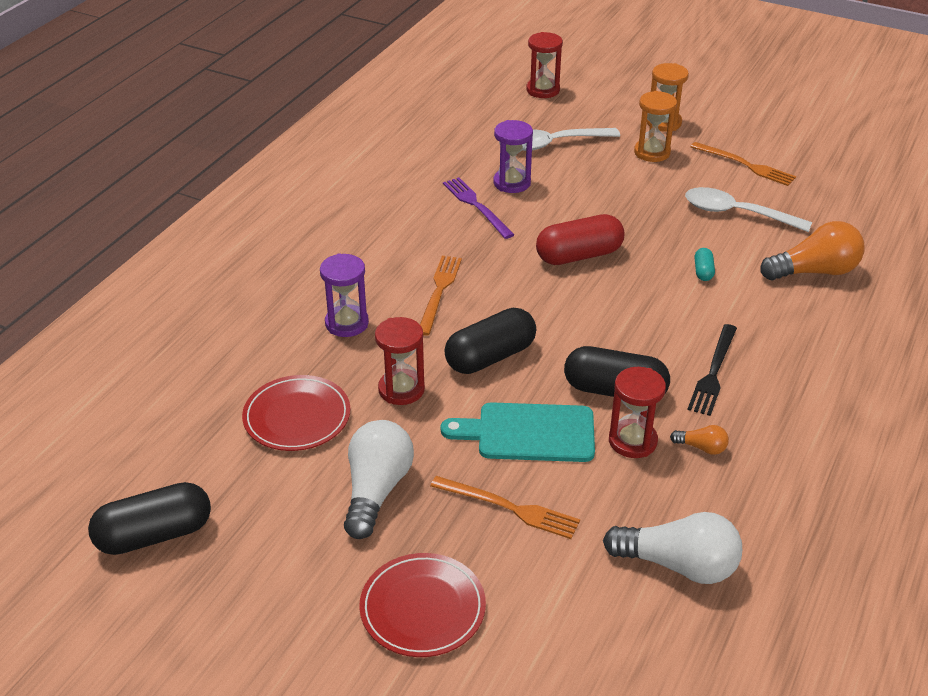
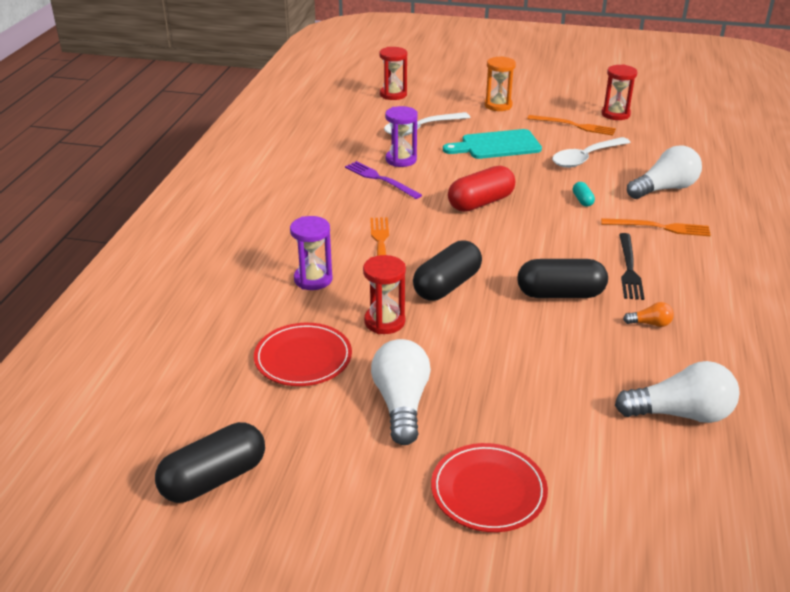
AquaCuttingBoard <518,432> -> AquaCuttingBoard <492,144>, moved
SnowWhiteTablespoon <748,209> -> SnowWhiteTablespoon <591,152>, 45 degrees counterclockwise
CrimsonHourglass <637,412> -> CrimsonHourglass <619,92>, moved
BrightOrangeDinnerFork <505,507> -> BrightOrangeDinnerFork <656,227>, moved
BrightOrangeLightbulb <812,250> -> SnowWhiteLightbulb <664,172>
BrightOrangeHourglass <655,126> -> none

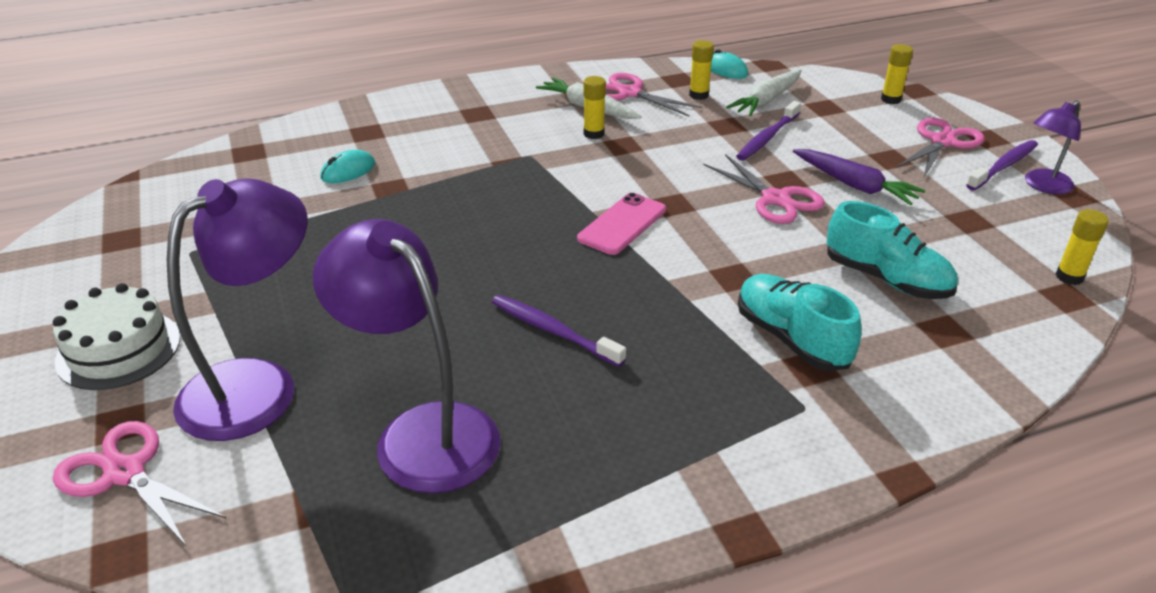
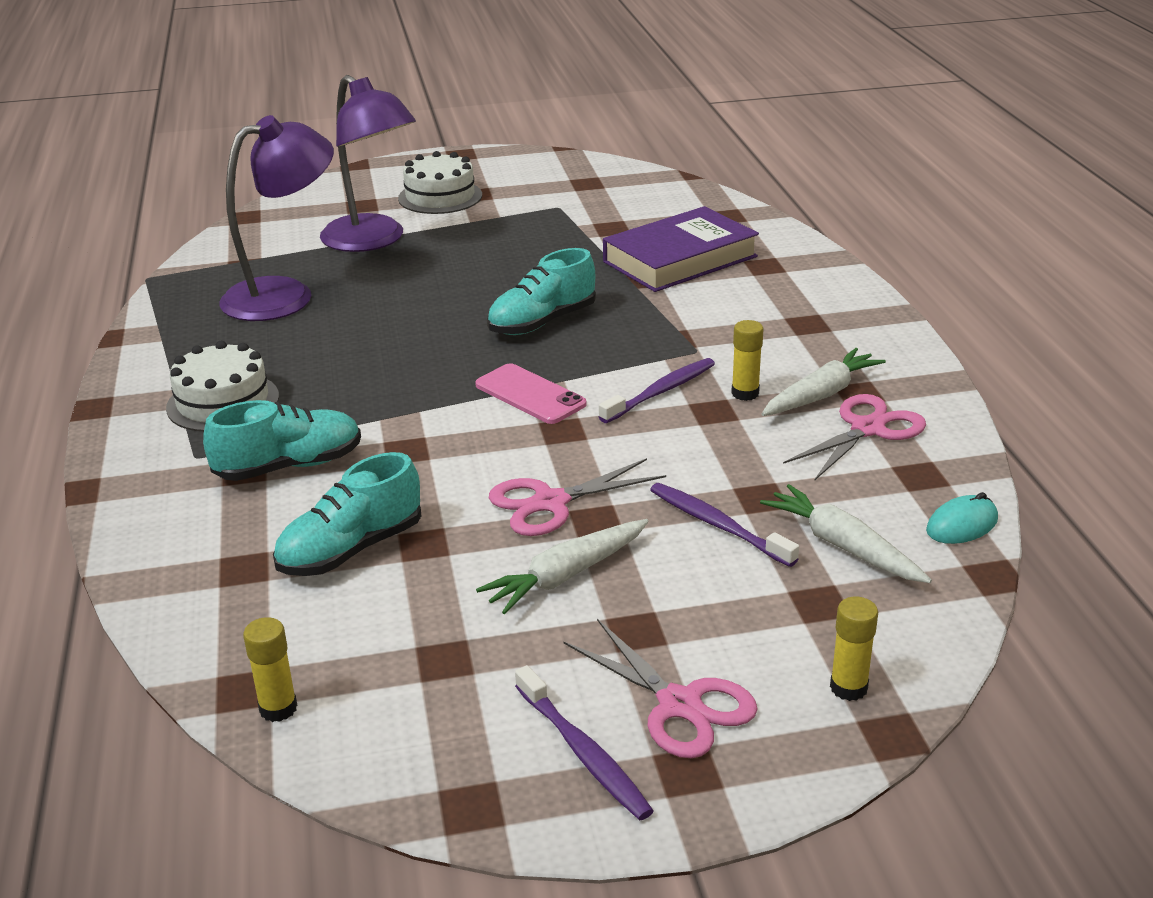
none -> SnowWhiteLayerCake <222,386>
RoyalPurpleCarrot <859,177> -> SnowWhiteCarrot <562,566>
none -> AquaShoe <541,291>
RoyalPurpleToothBrush <559,331> -> RoyalPurpleToothBrush <657,390>, moved
AquaComputerMouse <347,166> -> RoyalPurpleBook <681,249>
PinkShears <139,484> -> none
YellowGlueStick <701,70> -> none
RoyalPurpleLamp <1053,147> -> none

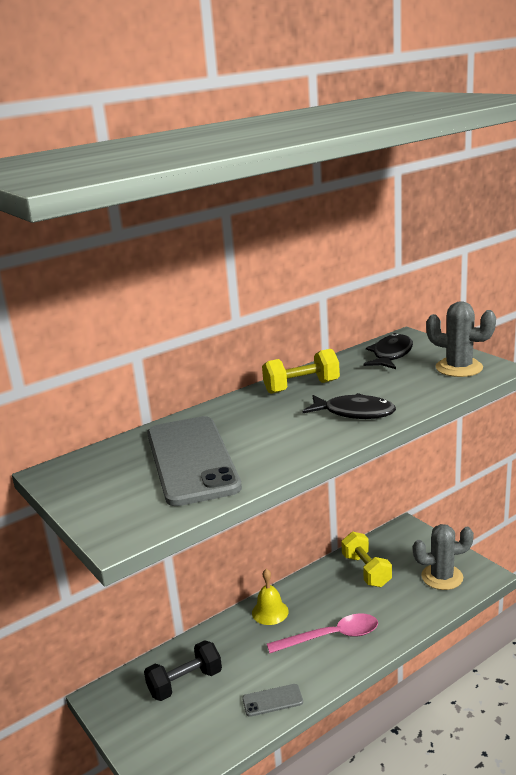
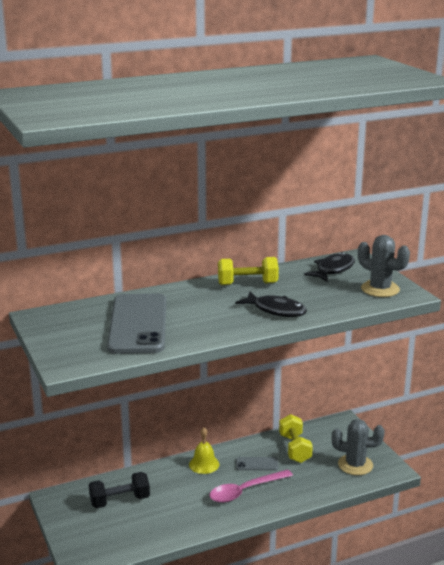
PinkTablespoon <322,633> -> PinkTablespoon <251,486>, 150 degrees clockwise
AshGreyMobilePhone <272,700> -> AshGreyMobilePhone <257,463>, moved

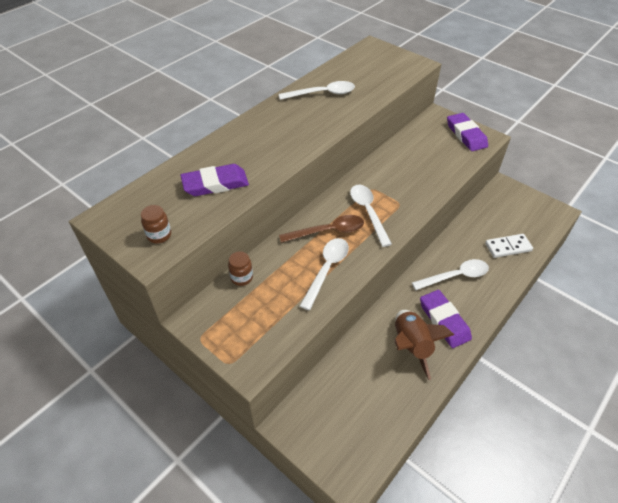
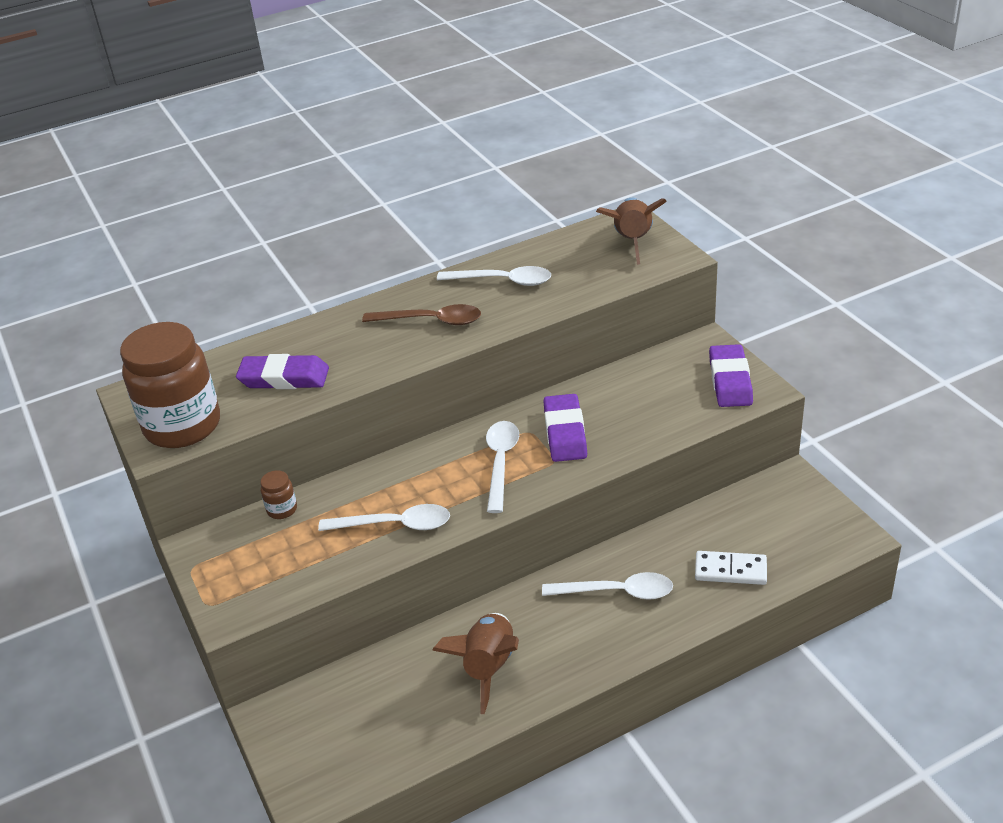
RussetJamJar <156,224> -> RussetJamJar <170,385>, x2.49
SnowWhiteTablespoon <324,274> -> SnowWhiteTablespoon <384,517>, 45 degrees clockwise
RussetTablespoon <321,229> -> RussetTablespoon <421,314>, moved
RoyalPurpleGumEraser <446,319> -> RoyalPurpleGumEraser <565,428>, moved
none -> RussetRocket <631,231>

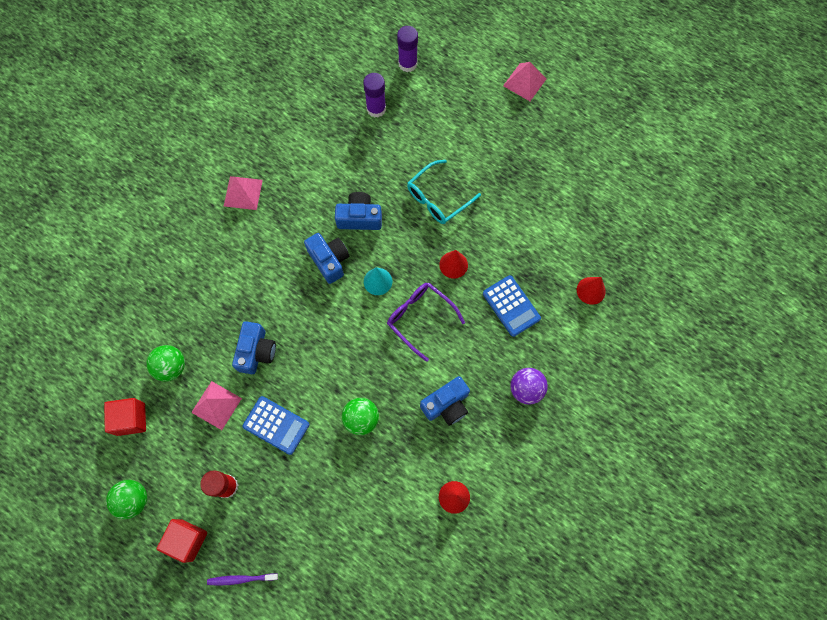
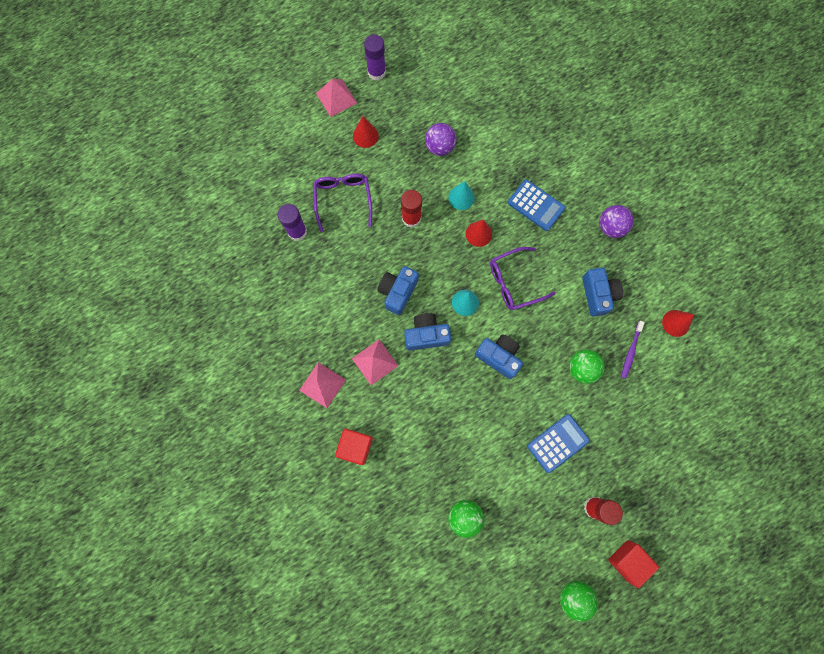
none -> RoyalPurpleSpectacles <342,203>
CrimsonCube <125,417> -> CrimsonCube <354,447>, moved
PinkPyramid <216,405> -> PinkPyramid <375,362>, moved
CrimsonCone <591,291> -> CrimsonCone <366,132>, moved
RoyalPurpleGlueStick <407,49> -> RoyalPurpleGlueStick <375,57>, moved
AquaSpectacles <444,192> -> CrimsonGlueStick <411,209>
none -> RoyalPurplePlayBall <440,139>
none -> AquaCone <461,195>
RoyalBluePhotoCamera <254,347> -> RoyalBluePhotoCamera <499,357>, moved
RoyalBlueAddingMachine <512,306> -> RoyalBlueAddingMachine <536,205>, 45 degrees clockwise
RoyalPurpleToothBrush <242,579> -> RoyalPurpleToothBrush <633,350>, moved

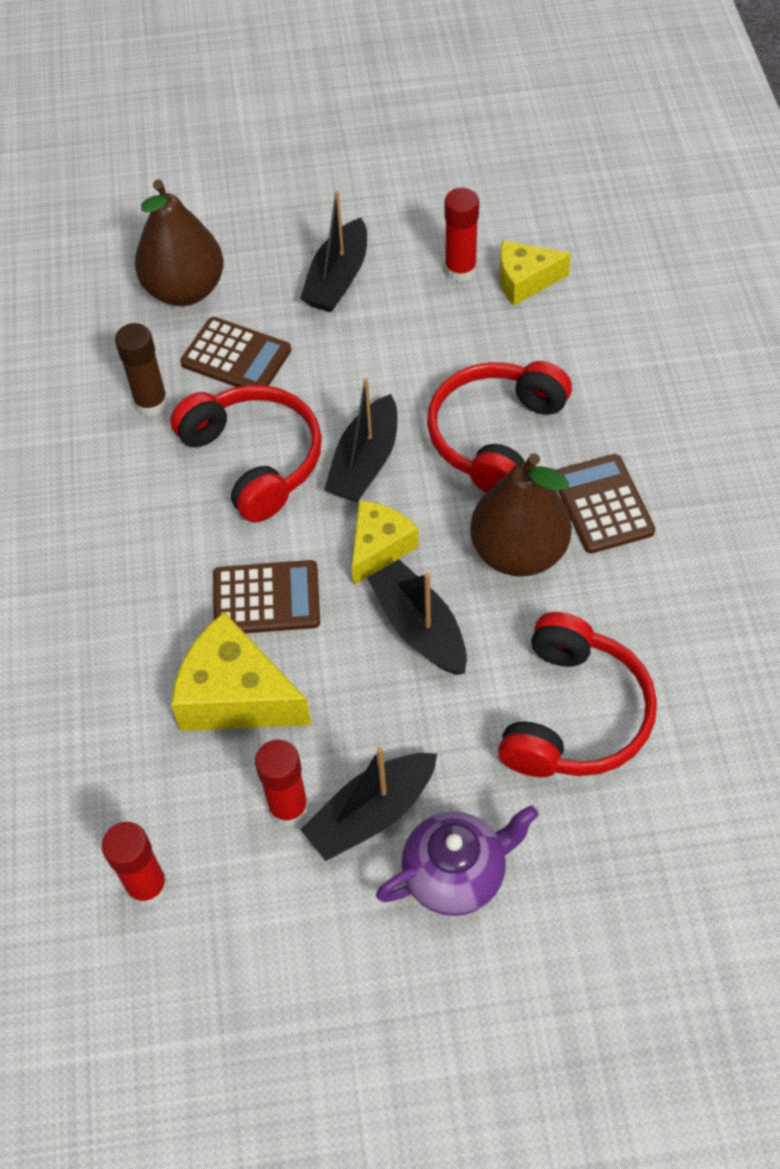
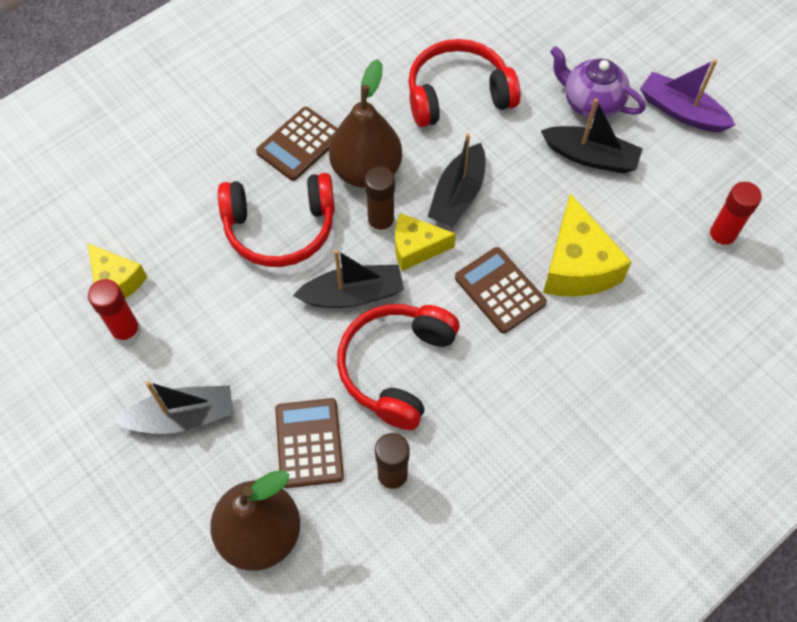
none -> RussetGlueStick <380,200>
none -> RoyalPurpleSailboat <688,95>
CrimsonGlueStick <282,783> -> none

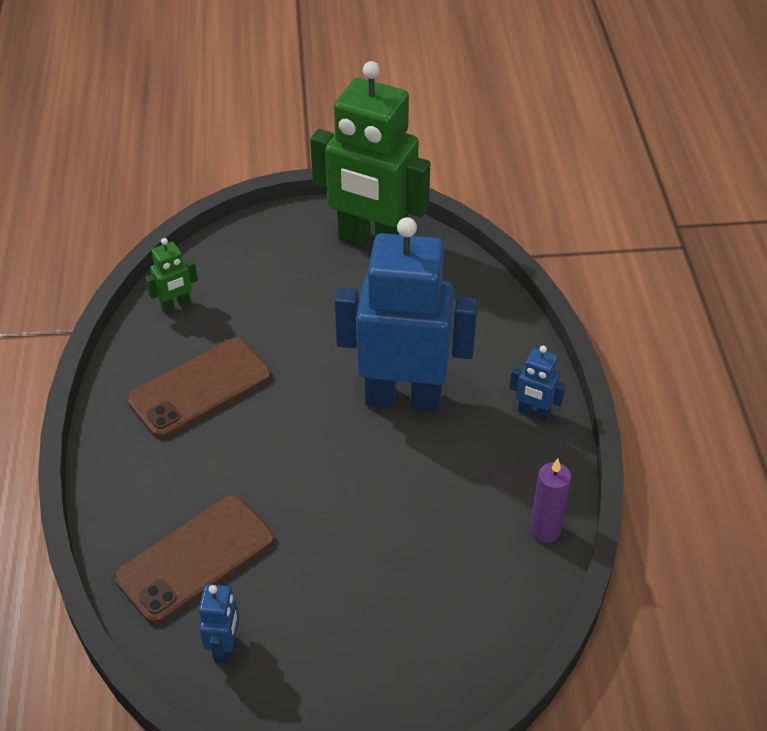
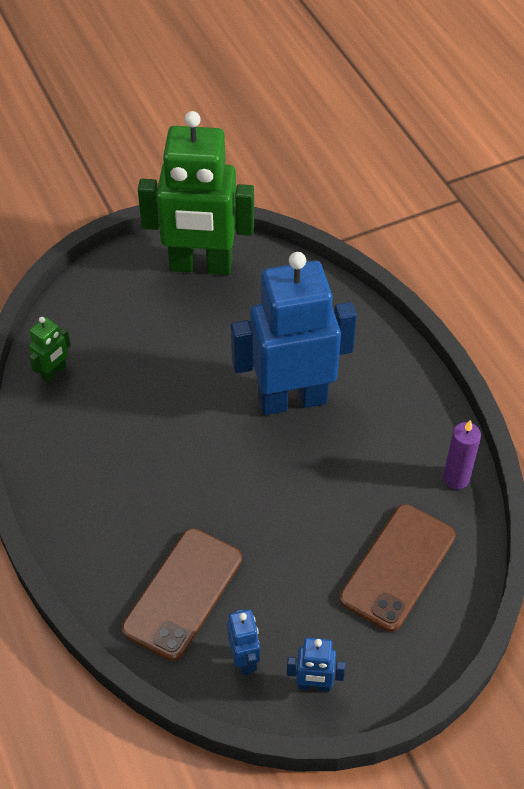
RoyalBlueRobot <537,383> -> RoyalBlueRobot <316,664>, moved
RussetMobilePhone <199,388> -> RussetMobilePhone <398,568>, moved

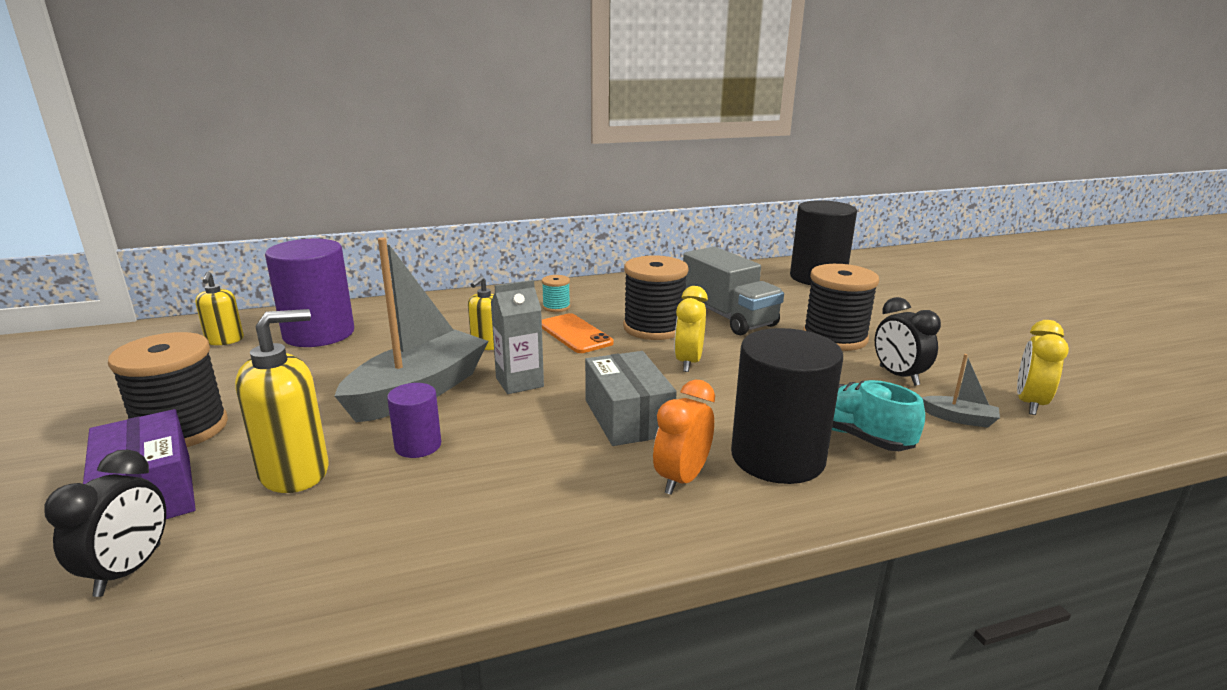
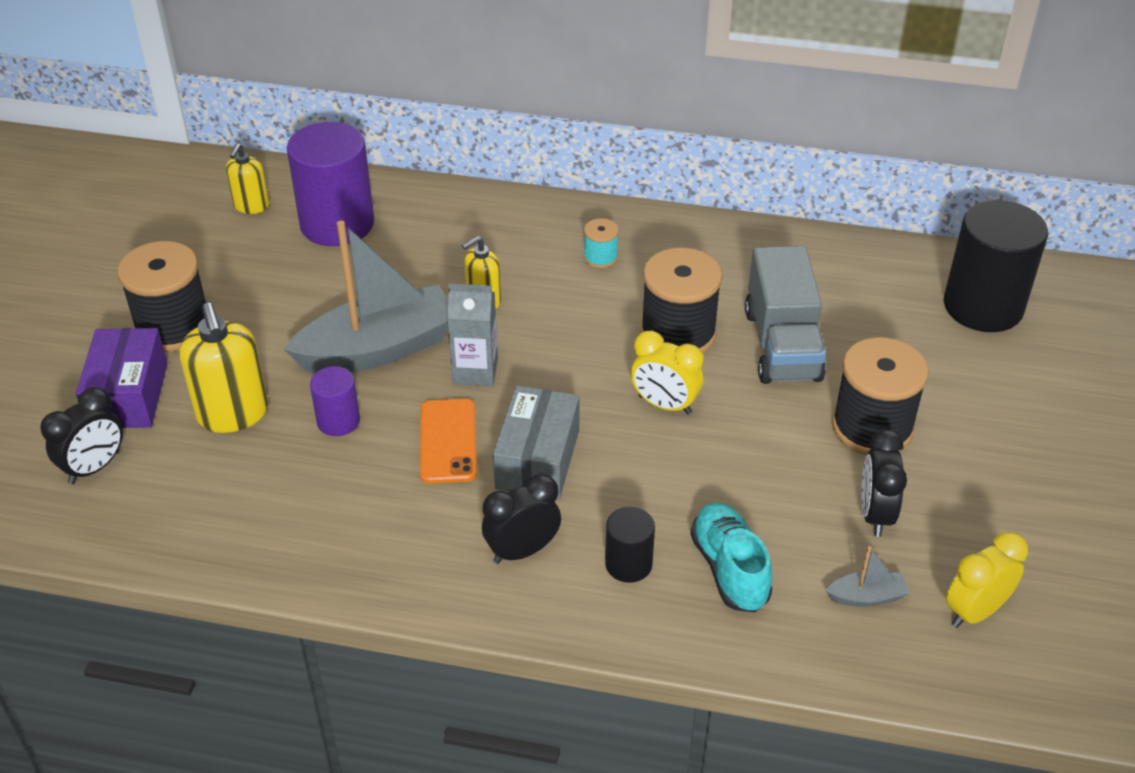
YellowSoapPump <282,401> -> YellowSoapPump <224,368>, 75 degrees clockwise
BrightOrangeMobilePhone <577,333> -> BrightOrangeMobilePhone <448,441>, moved
BrightOrangeAlarmClock <684,437> -> EbonyAlarmClock <521,519>
EbonySolidCylinder <787,406> -> EbonySolidCylinder <630,545>, x0.50
YellowAlarmClock <691,329> -> YellowAlarmClock <667,373>, 105 degrees counterclockwise
AshGreySailboat <961,391> -> AshGreySailboat <867,576>, 60 degrees counterclockwise

